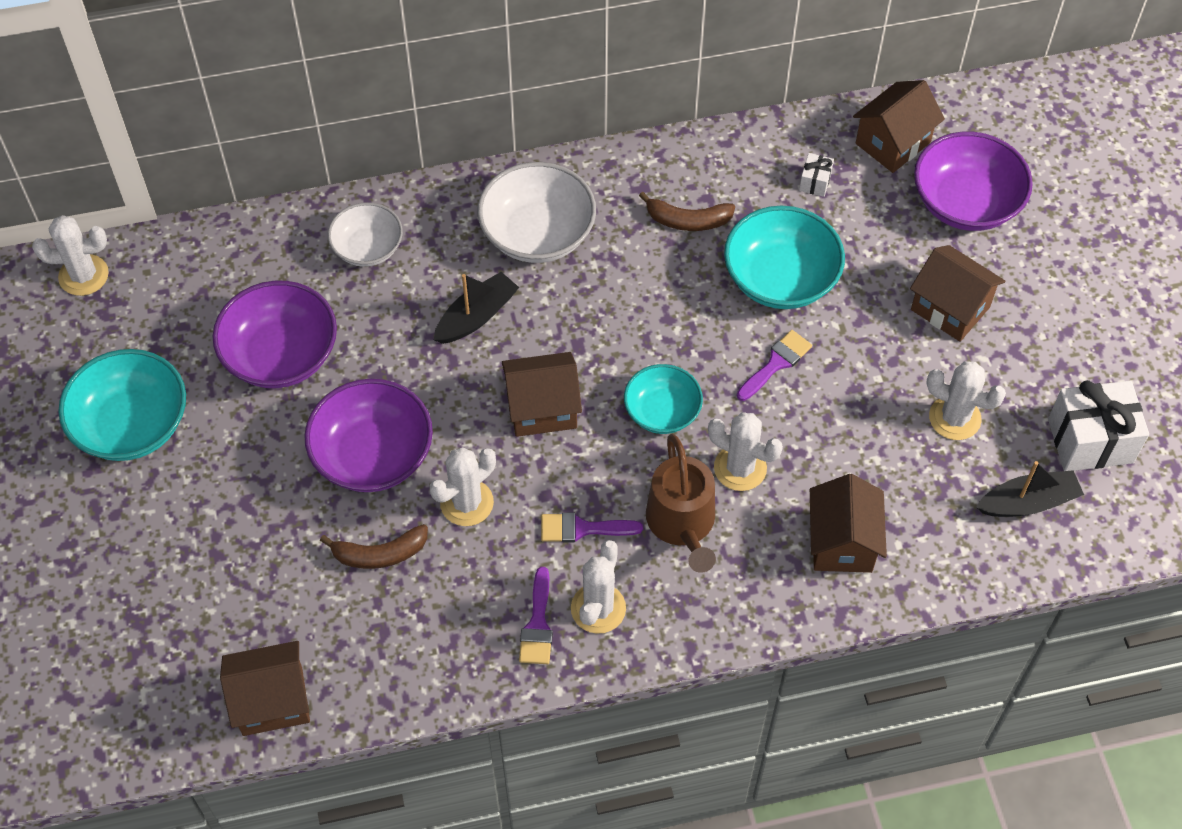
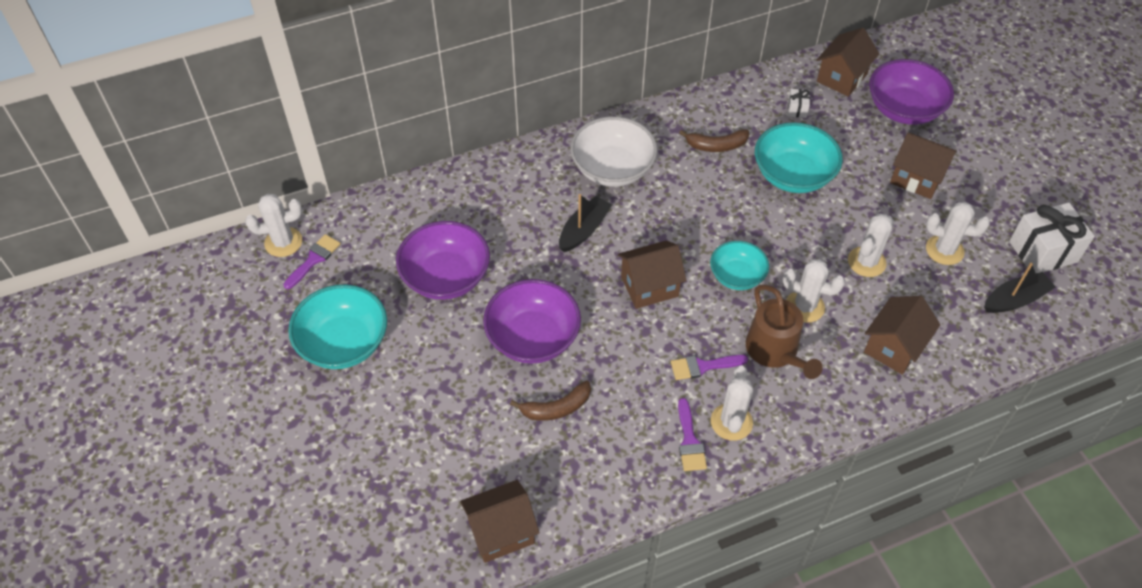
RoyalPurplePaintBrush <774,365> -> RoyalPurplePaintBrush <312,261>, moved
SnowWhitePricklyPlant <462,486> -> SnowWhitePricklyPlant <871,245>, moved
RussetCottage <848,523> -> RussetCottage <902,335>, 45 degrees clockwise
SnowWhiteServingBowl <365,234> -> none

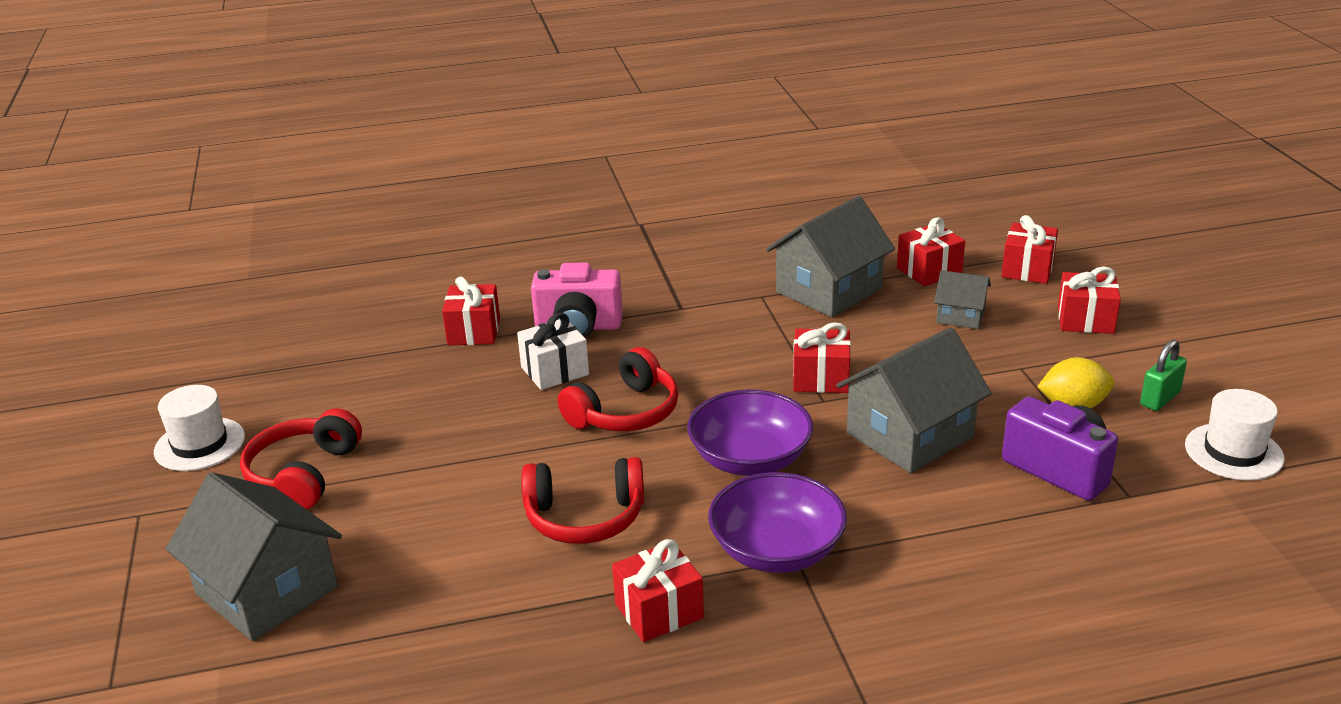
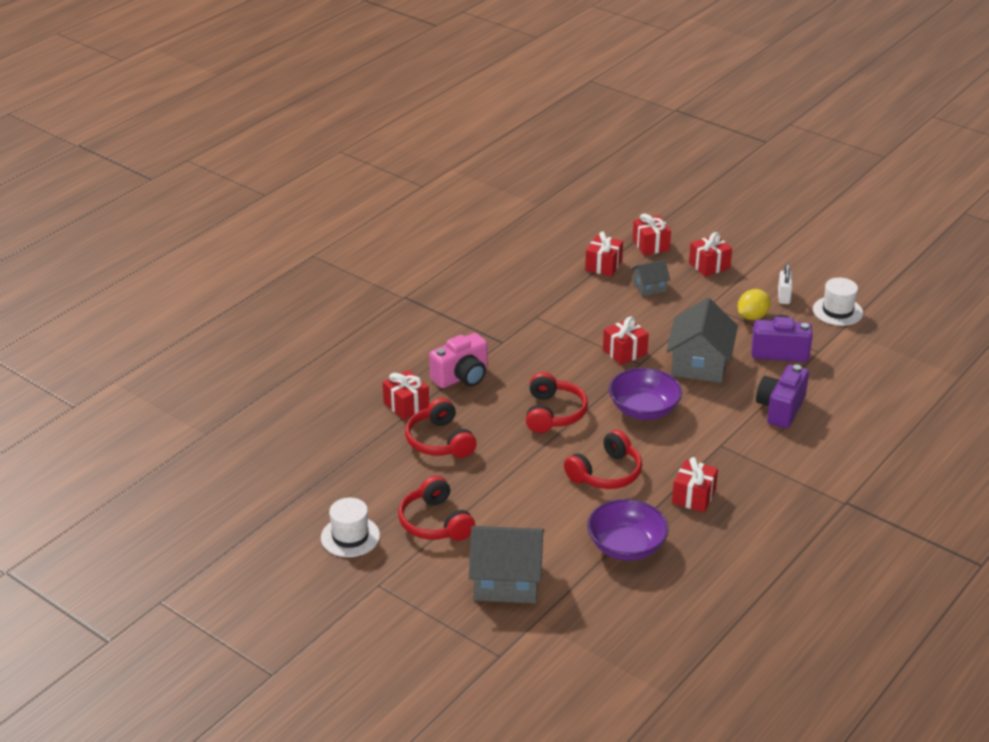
none -> CrimsonHeadset <441,428>
RoyalPurpleServingBowl <777,522> -> RoyalPurpleServingBowl <628,530>, moved
none -> RoyalPurplePhotoCamera <782,396>
LeafGreenPadlock <1163,375> -> SnowWhitePadlock <785,284>
SnowWhiteWrappedGift <553,351> -> none
AshGreyCottage <830,256> -> none

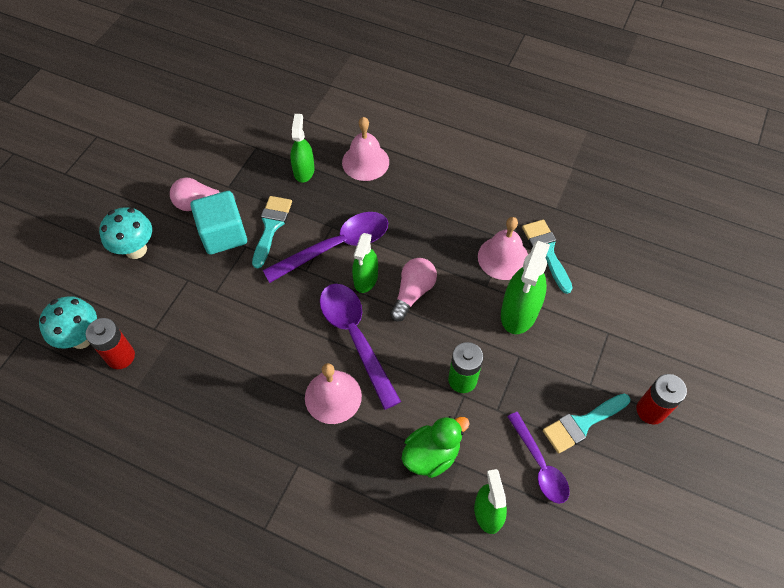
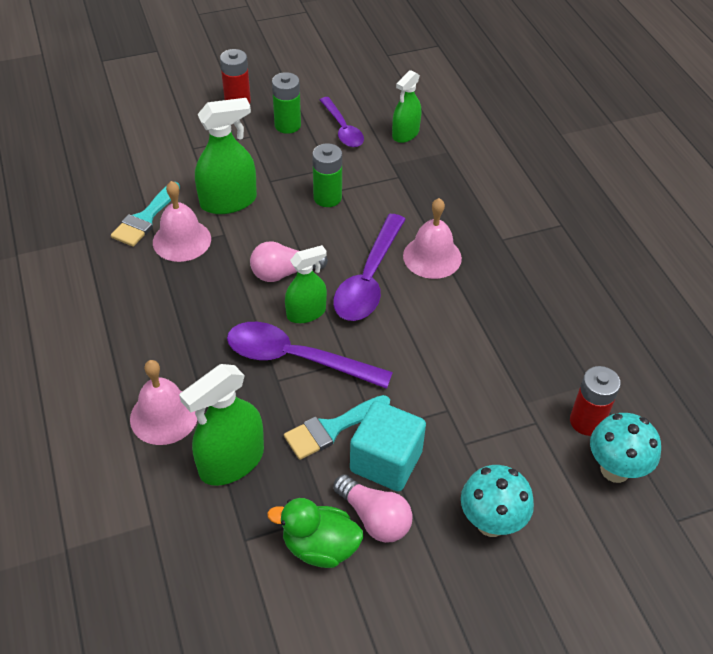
LeafGreenSprayer <302,148> -> LeafGreenSprayer <221,425>, x1.53
LeafGreenToyDuck <436,447> -> LeafGreenToyDuck <315,533>, moved
AquaPaintBrush <586,424> -> LeafGreenAaBattery <286,103>
RoyalPurpleTablespoon <538,458> -> RoyalPurpleTablespoon <342,122>, 135 degrees clockwise

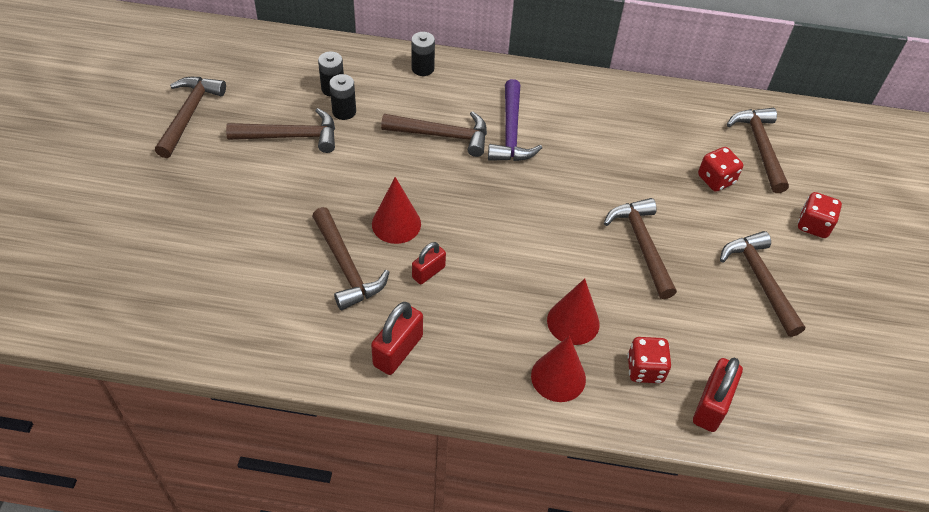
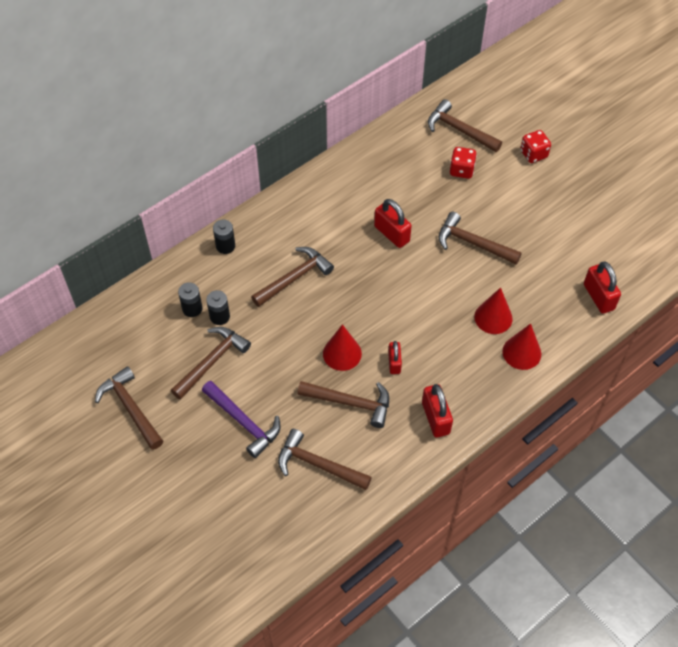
RoyalPurpleClawHammer <515,120> -> RoyalPurpleClawHammer <241,419>, moved
RussetClawHammer <762,284> -> RussetClawHammer <325,459>, moved
none -> CrimsonPadlock <393,223>
CrimsonGameDie <649,360> -> none

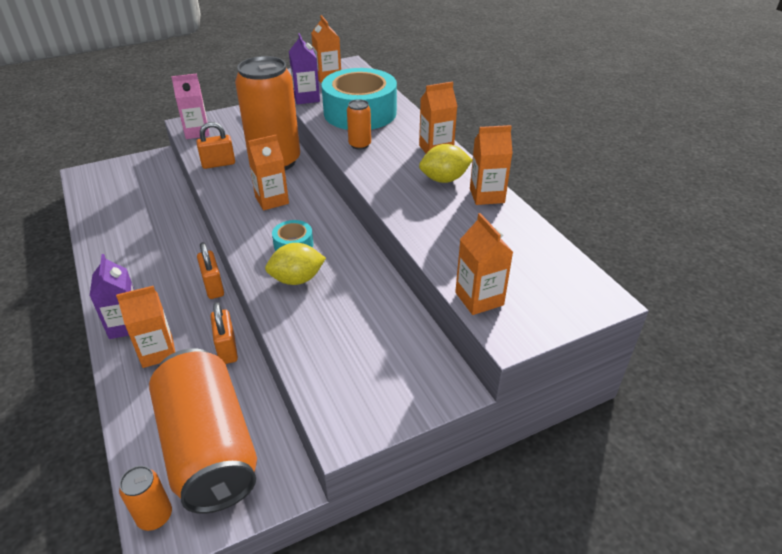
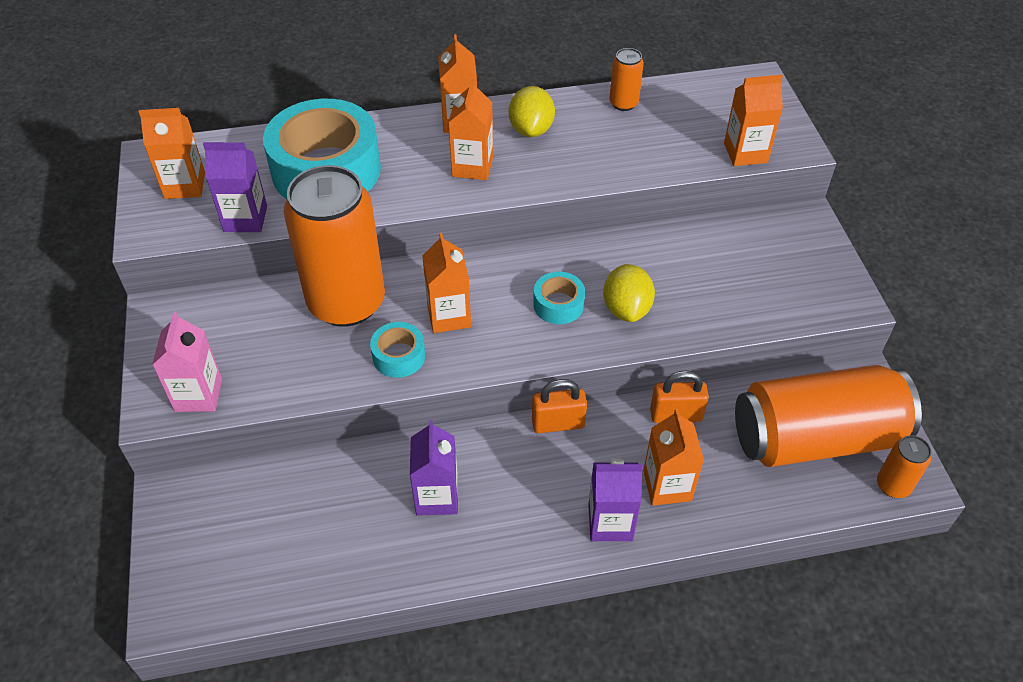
none -> AquaRollOfTape <397,350>
none -> RoyalPurpleJuiceCarton <434,468>
BrightOrangeJuiceCarton <491,165> -> BrightOrangeJuiceCarton <470,129>, moved
BrightOrangeCan <359,124> -> BrightOrangeCan <626,79>, moved
BrightOrangePadlock <215,145> -> none

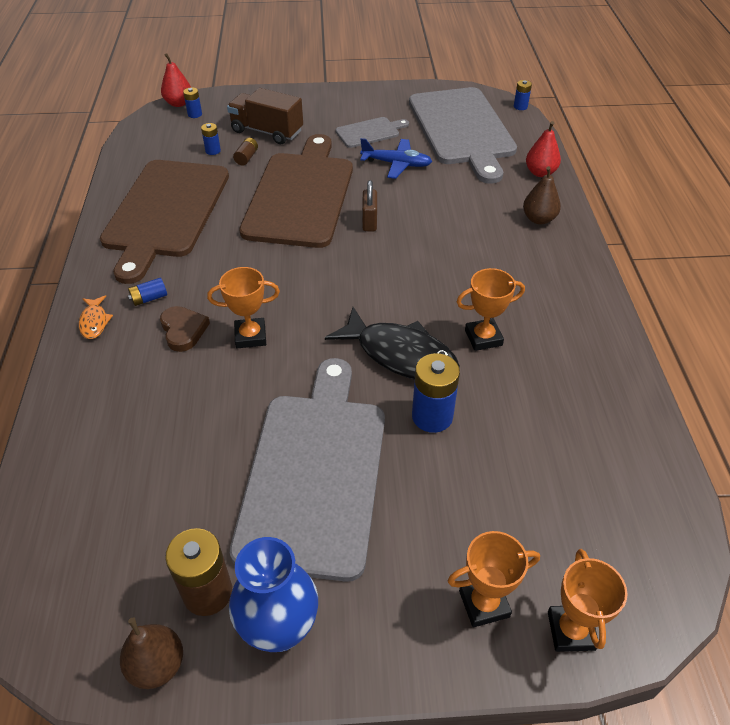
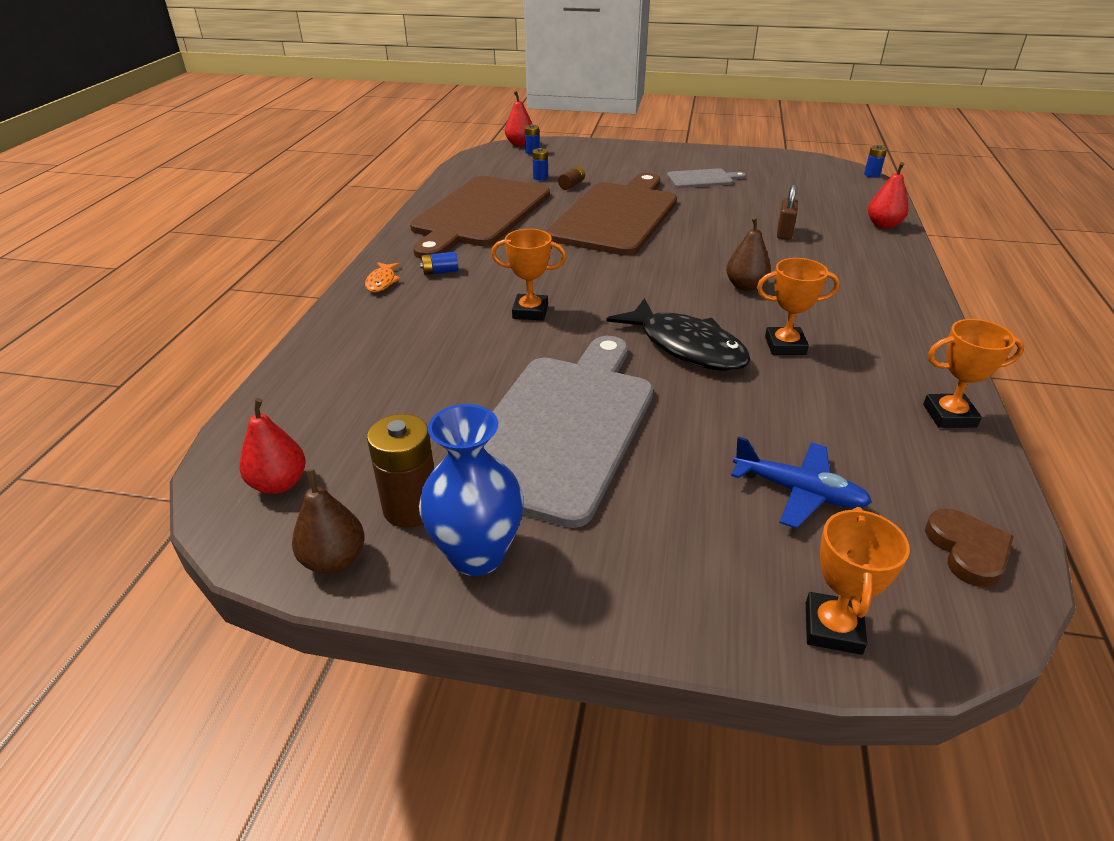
none -> CrimsonToyPear <272,446>
RussetToyPear <542,195> -> RussetToyPear <748,253>, moved
RoyalBlueToyPlane <396,158> -> RoyalBlueToyPlane <801,483>, moved
RussetPadlock <369,205> -> RussetPadlock <787,212>, moved
BrightOrangeAwardCup <494,579> -> BrightOrangeAwardCup <973,373>, moved
RussetHeart <185,329> -> RussetHeart <969,548>, moved
RussetToyTruck <265,116> -> none
AshGreyCuttingBoard <463,135> -> none
RoyalBlueAaBattery <436,393> -> none

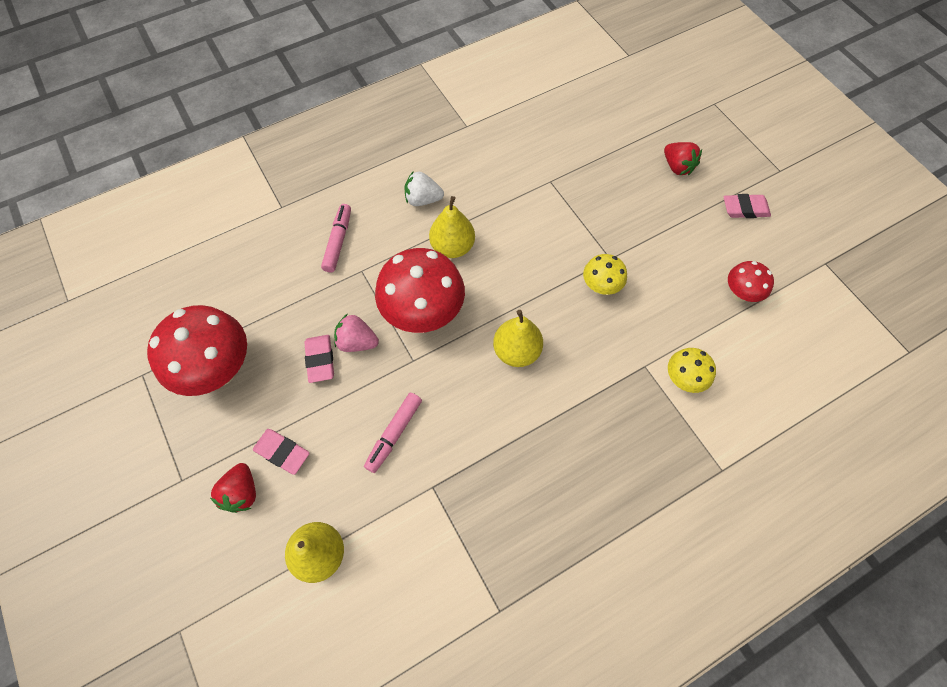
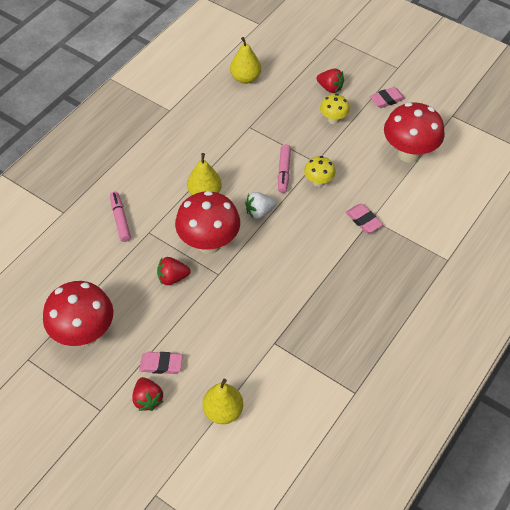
PinkBerry <356,333> -> CrimsonBerry <173,271>
YellowToyPear <518,338> -> YellowToyPear <245,60>, moved
SnowWhiteBerry <424,188> -> SnowWhiteBerry <260,205>, moved
PinkMarker <393,433> -> PinkMarker <284,168>, moved
YellowFungus <692,370> -> YellowFungus <335,109>, moved
PinkGumEraser <319,359> -> PinkGumEraser <364,218>, moved
CrimsonFungus <751,281> -> CrimsonFungus <414,132>, x1.94

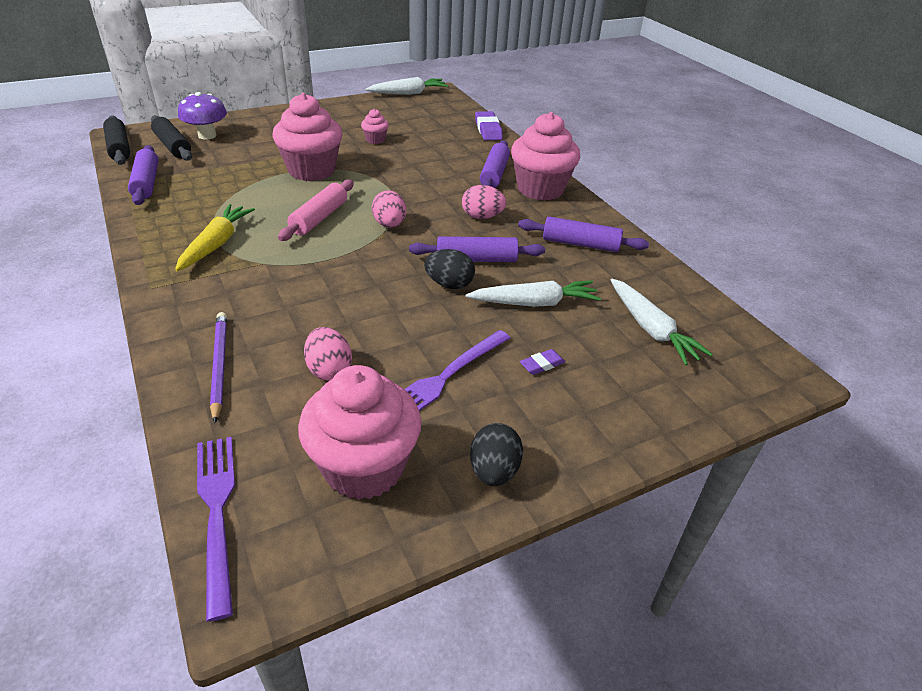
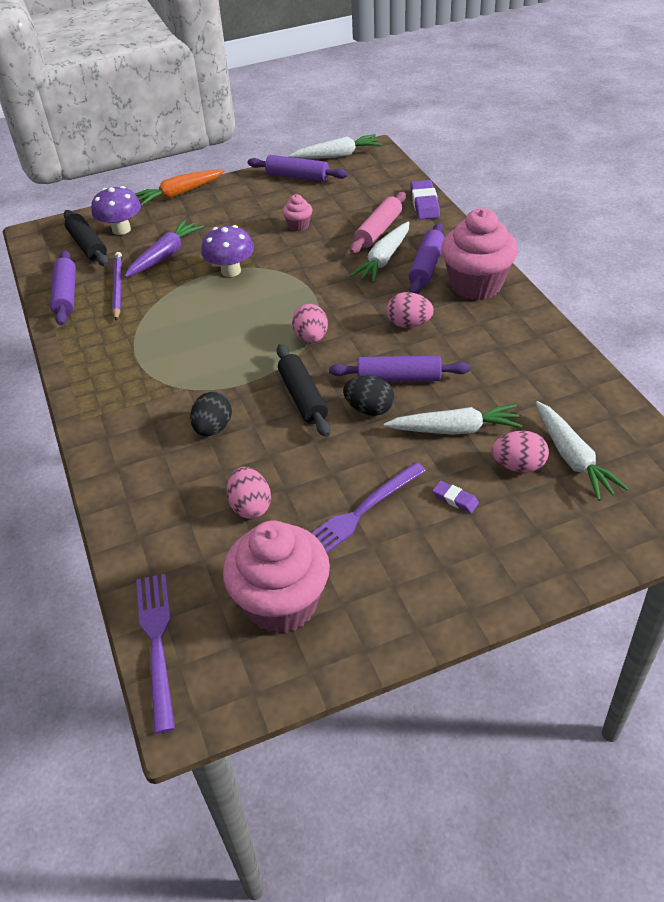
RoyalPurpleWoodenPencil <218,367> -> RoyalPurpleWoodenPencil <117,286>, moved
none -> RoyalPurpleCarrot <164,248>
none -> BrightOrangeCarrot <179,188>
EbonyEgg <496,454> -> EbonyEgg <211,414>, moved
PinkMuffin <307,137> -> RoyalPurpleFungus <227,251>
RoyalPurplePastryRoller <583,234> -> RoyalPurplePastryRoller <297,168>, moved
EbonyPastryRoller <116,140> -> EbonyPastryRoller <303,390>, moved
PinkPastryRoller <316,210> -> PinkPastryRoller <378,223>, moved
none -> SnowWhiteCarrot <379,252>
RoyalPurpleGumEraser <542,362> -> RoyalPurpleGumEraser <455,497>, 60 degrees clockwise
none -> PinkEgg <520,452>
YellowCarrot <215,237> -> none

